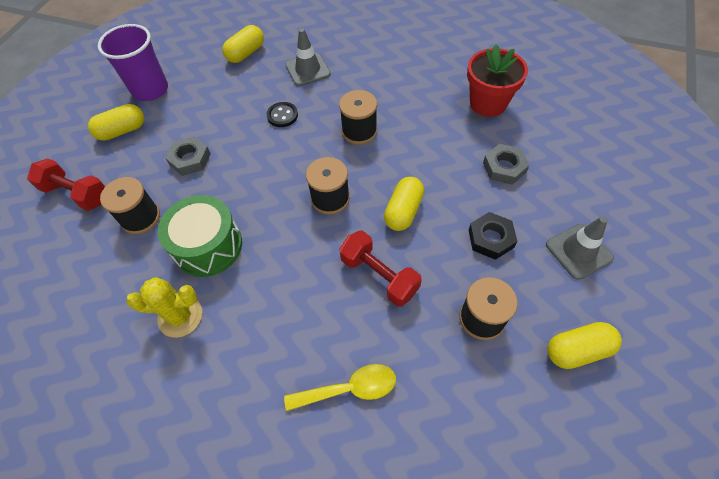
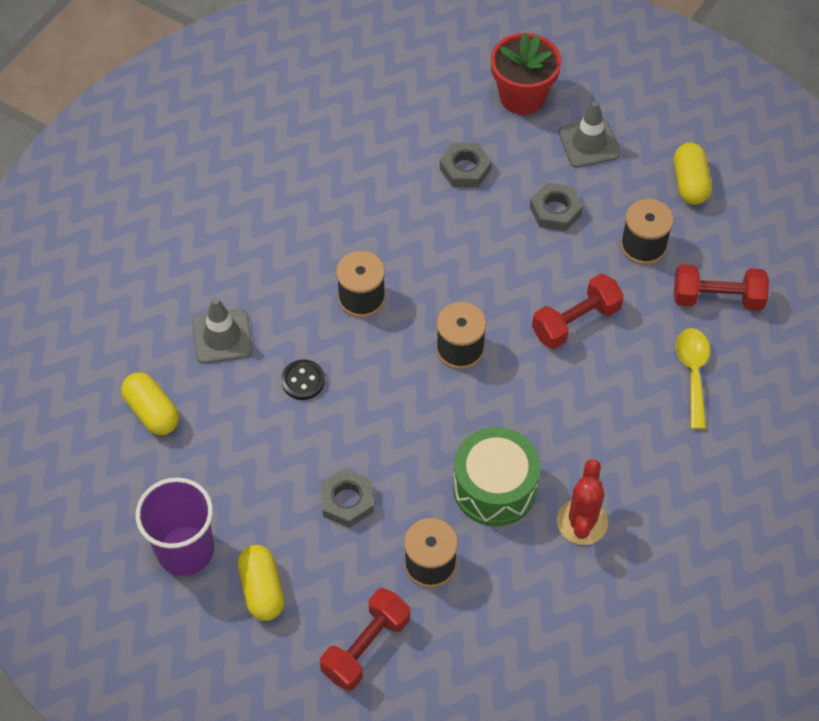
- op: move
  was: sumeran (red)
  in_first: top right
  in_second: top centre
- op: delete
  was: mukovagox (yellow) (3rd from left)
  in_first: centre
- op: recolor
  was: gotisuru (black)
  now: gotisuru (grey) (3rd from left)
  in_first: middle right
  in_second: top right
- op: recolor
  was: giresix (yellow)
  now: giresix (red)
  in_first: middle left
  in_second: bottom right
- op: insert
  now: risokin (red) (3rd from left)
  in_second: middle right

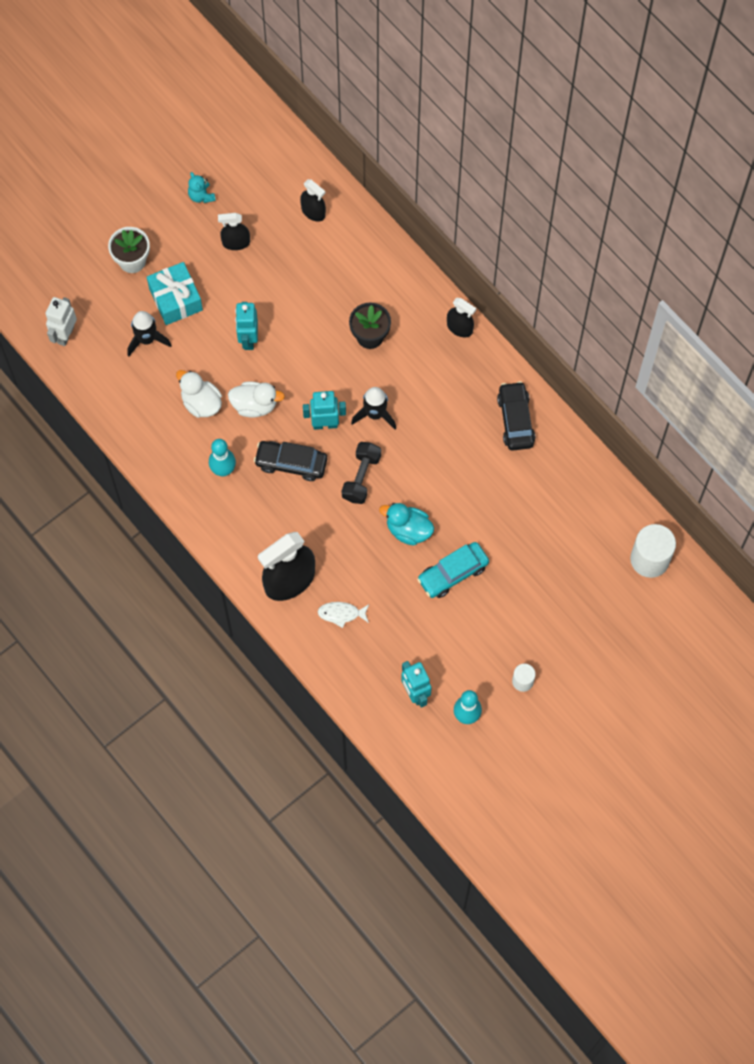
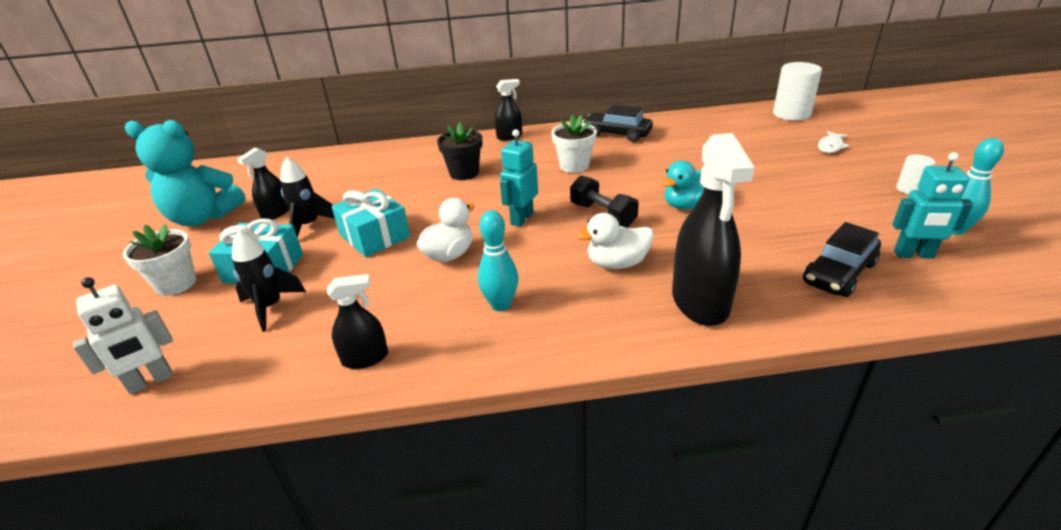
- op: resize
  was: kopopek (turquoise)
  in_first: top left
  in_second: top left
  ratio: 2.33
- op: move
  was: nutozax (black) (3rd from left in the first image)
  now: nutozax (black) (2nd from left)
  in_first: top centre
  in_second: centre
- op: rotate
  was: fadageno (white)
  in_first: top left
  in_second: middle left
  clockwise: -90
- op: replace
  was: fadageno (turquoise) (1st from left)
  now: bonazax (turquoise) (2nd from left)
  in_first: top left
  in_second: centre
- op: move
  was: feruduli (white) (1st from left in the first image)
  now: feruduli (white) (2nd from left)
  in_first: middle left
  in_second: centre
- op: move
  was: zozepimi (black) (2nd from left)
  in_first: centre
  in_second: middle left
- op: move
  was: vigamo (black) (1st from left in the first image)
  now: vigamo (black) (2nd from left)
  in_first: centre
  in_second: middle right
- op: delete
  was: vigamo (turquoise)
  in_first: centre
- op: move
  was: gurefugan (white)
  in_first: centre
  in_second: top right
- op: insert
  now: sumeran (white) (2nd from left)
  in_second: top centre

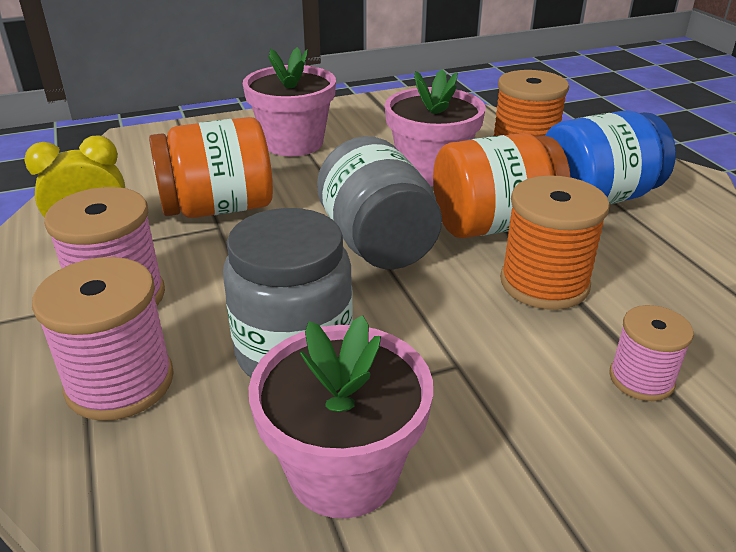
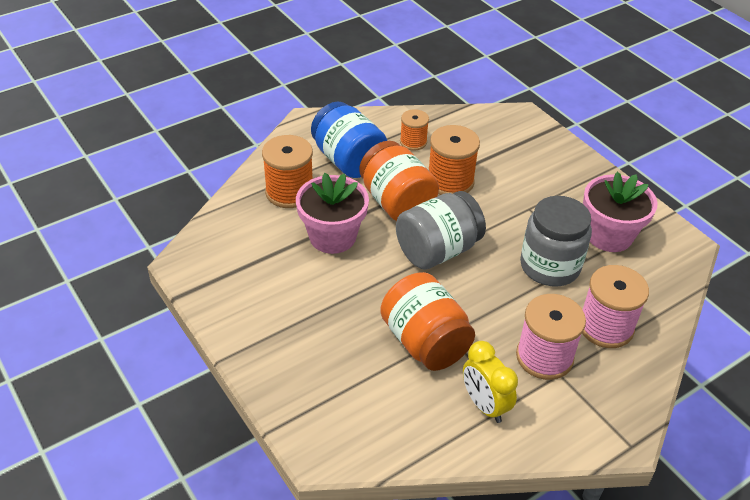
- op: delete
  was: sumeran (pink) (1st from left)
  in_first: top centre
- op: delete
  was: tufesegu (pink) (3rd from left)
  in_first: middle right
- op: insert
  now: tufesegu (orange) (2nd from left)
  in_second: top centre

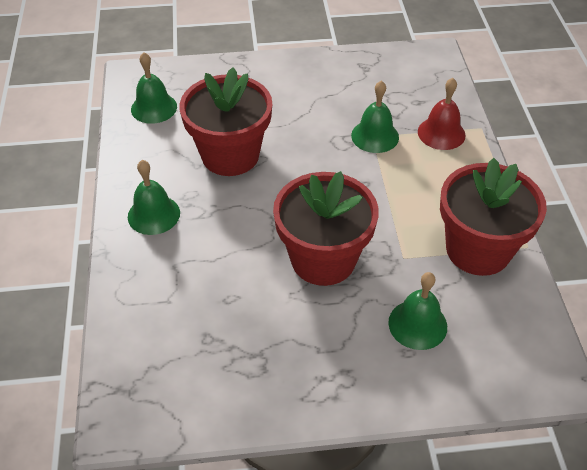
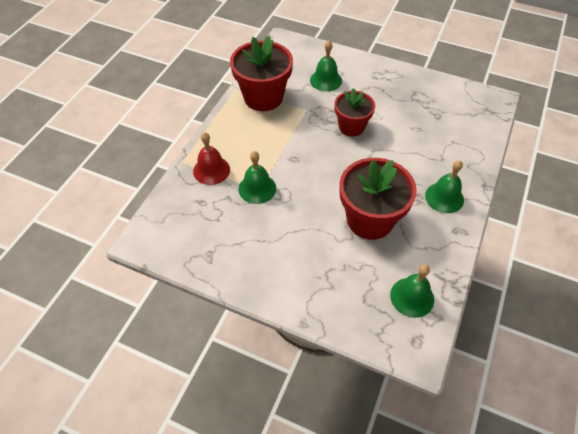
- op: resize
  was: sumeran (red) (2nd from left)
  in_first: centre
  in_second: top centre
  ratio: 0.63

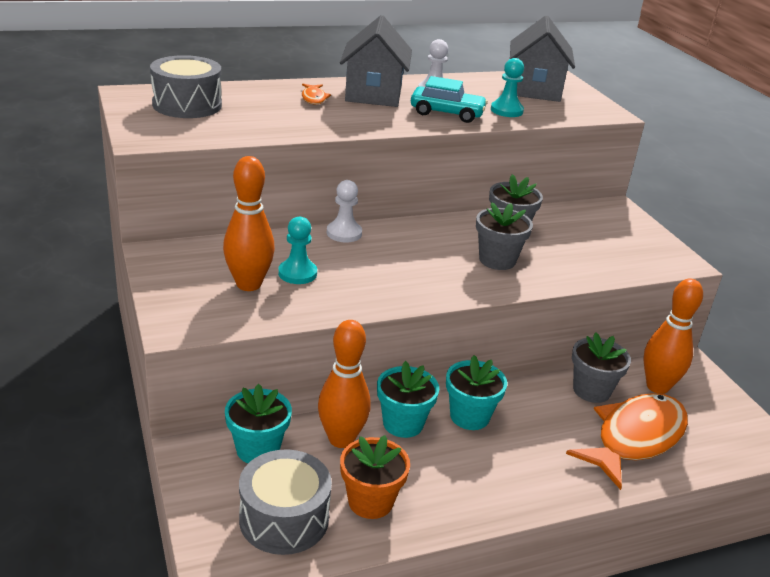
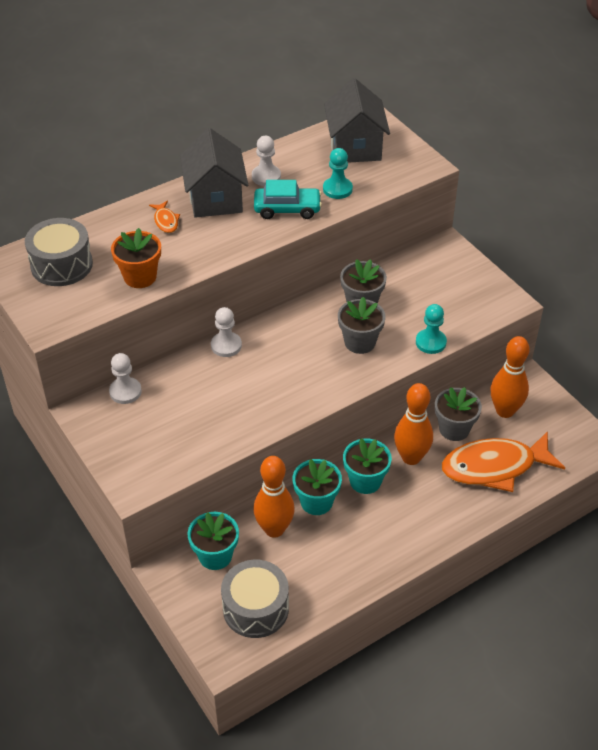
- op: move
  was: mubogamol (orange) (1st from left in the first image)
  now: mubogamol (orange) (2nd from left)
  in_first: middle left
  in_second: middle right
- op: move
  was: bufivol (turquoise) (1st from left in the first image)
  now: bufivol (turquoise) (2nd from left)
  in_first: centre
  in_second: middle right
- op: rotate
  was: gurefugan (orange) (2nd from left)
  in_first: bottom right
  in_second: middle right
  clockwise: -135
- op: move
  was: sumeran (orange)
  in_first: bottom centre
  in_second: middle left
- op: insert
  now: bufivol (white) (1st from left)
  in_second: middle left

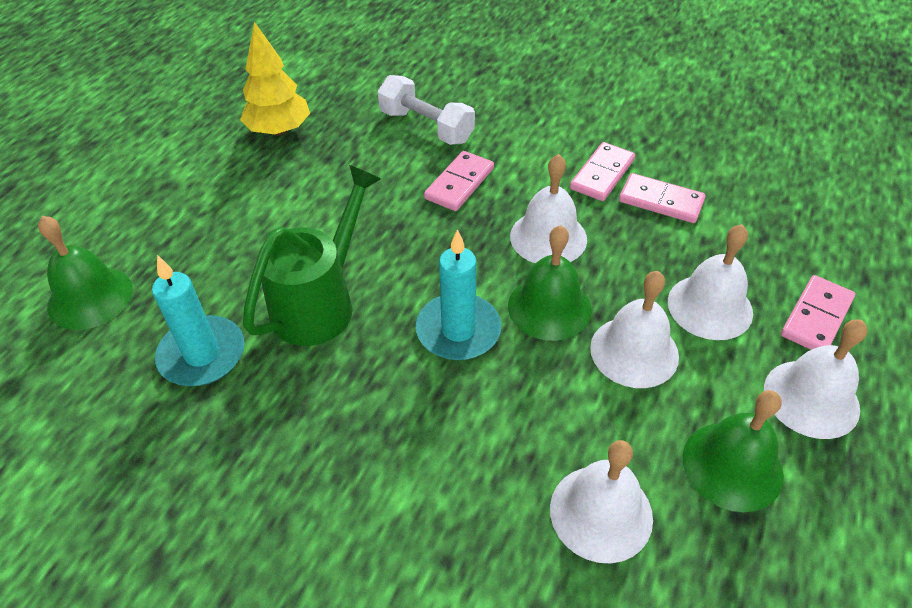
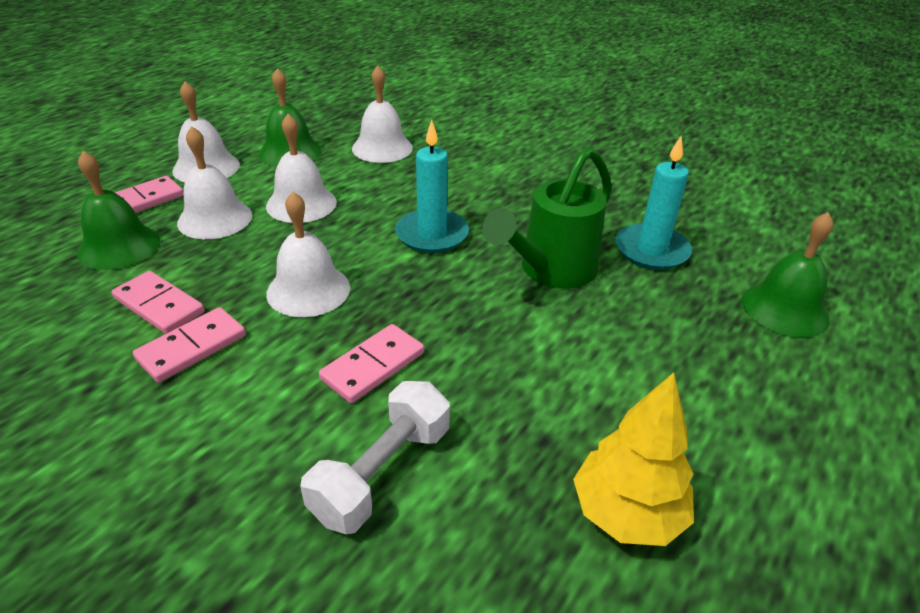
- op: rotate
  was: risokin (white)
  in_first: top centre
  in_second: bottom centre
  clockwise: 75
- op: move
  was: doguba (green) (2nd from left in the first image)
  now: doguba (green) (1st from left)
  in_first: centre
  in_second: middle left

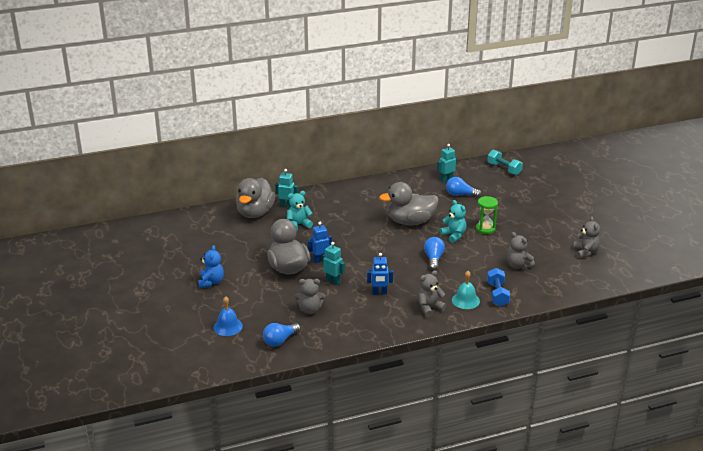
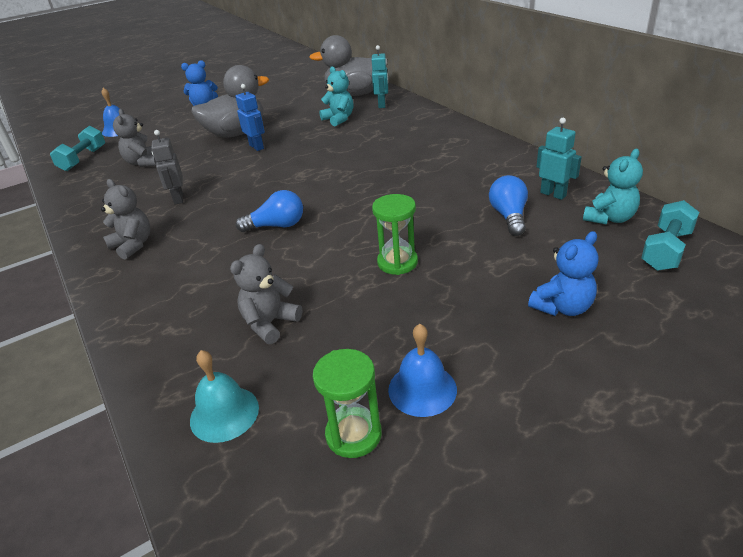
- op: delete
  was: feruduli (grey) (3rd from left)
  in_first: centre
- op: move
  was: kopopek (turquoise) (2nd from left)
  in_first: centre
  in_second: middle right
- op: replace
  was: kopopek (grey) (4th from left)
  now: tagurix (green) (1st from left)
  in_first: middle right
  in_second: bottom centre
- op: delete
  was: fadageno (turquoise) (2nd from left)
  in_first: centre
- op: recolor
  was: fadageno (blue) (2nd from left)
  now: fadageno (grey)
  in_first: centre
  in_second: top left
- op: delete
  was: risokin (blue)
  in_first: middle right
- op: move
  was: doguba (turquoise)
  in_first: centre
  in_second: bottom left
- op: replace
  was: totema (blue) (1st from left)
  now: risokin (turquoise) (1st from left)
  in_first: bottom centre
  in_second: top left
- op: insert
  now: kopopek (blue) (2nd from left)
  in_second: middle right
- op: insert
  now: doguba (blue) (2nd from left)
  in_second: centre

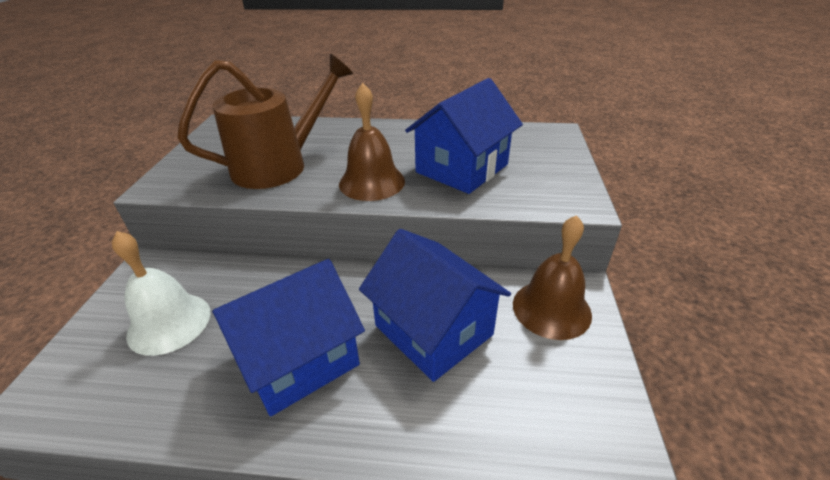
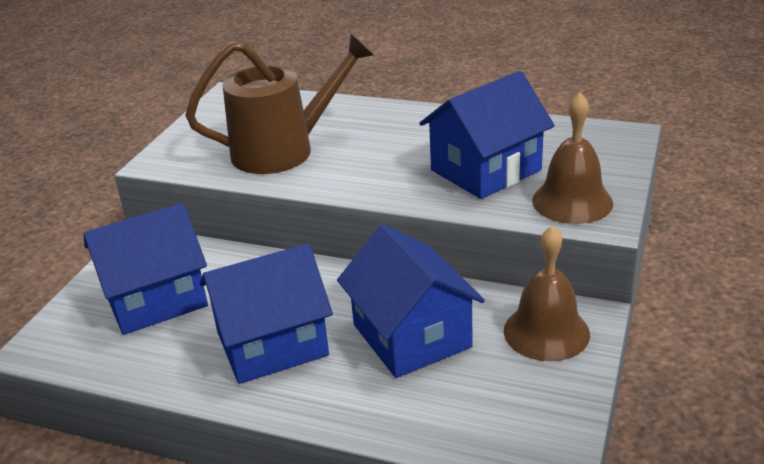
- op: move
  was: doguba (brown) (1st from left in the first image)
  now: doguba (brown) (2nd from left)
  in_first: top centre
  in_second: middle right
- op: replace
  was: doguba (white)
  now: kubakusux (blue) (1st from left)
  in_first: middle left
  in_second: middle left

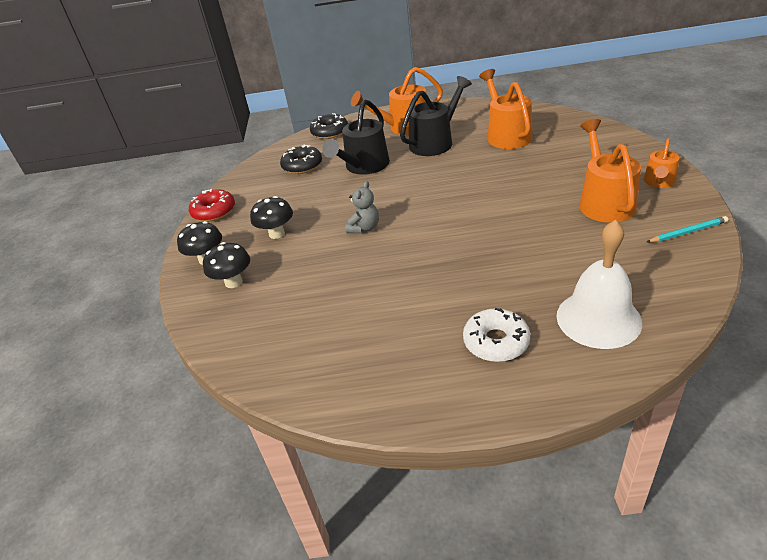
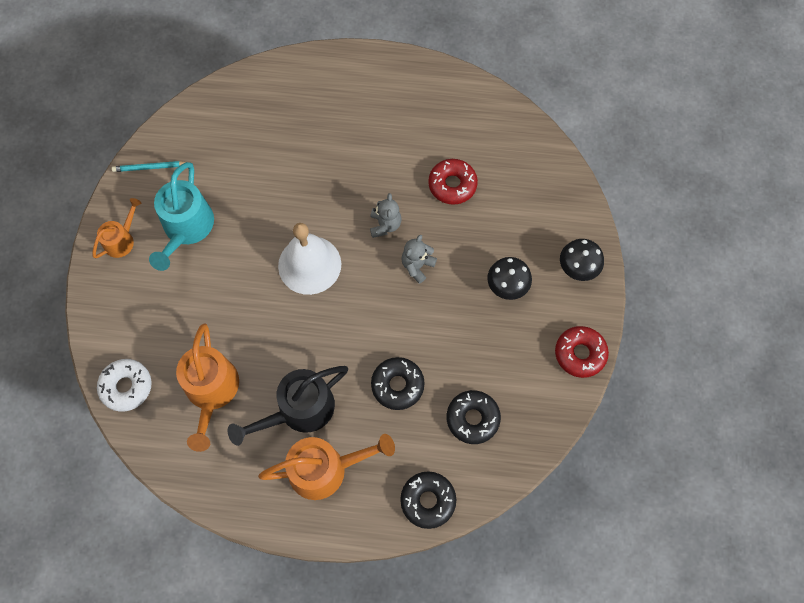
- op: replace
  was: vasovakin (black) (1st from left)
  now: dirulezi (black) (1st from left)
  in_first: top centre
  in_second: centre
- op: recolor
  was: vasovakin (orange) (3rd from left)
  now: vasovakin (turquoise)
  in_first: top right
  in_second: middle left
- op: move
  was: doguba (white)
  in_first: middle right
  in_second: centre
- op: delete
  was: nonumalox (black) (2nd from left)
  in_first: middle left
- op: move
  was: dirulezi (white)
  in_first: centre
  in_second: middle left
- op: insert
  now: dirulezi (red) (1st from left)
  in_second: top centre
- op: insert
  now: kopopek (grey) (1st from left)
  in_second: centre

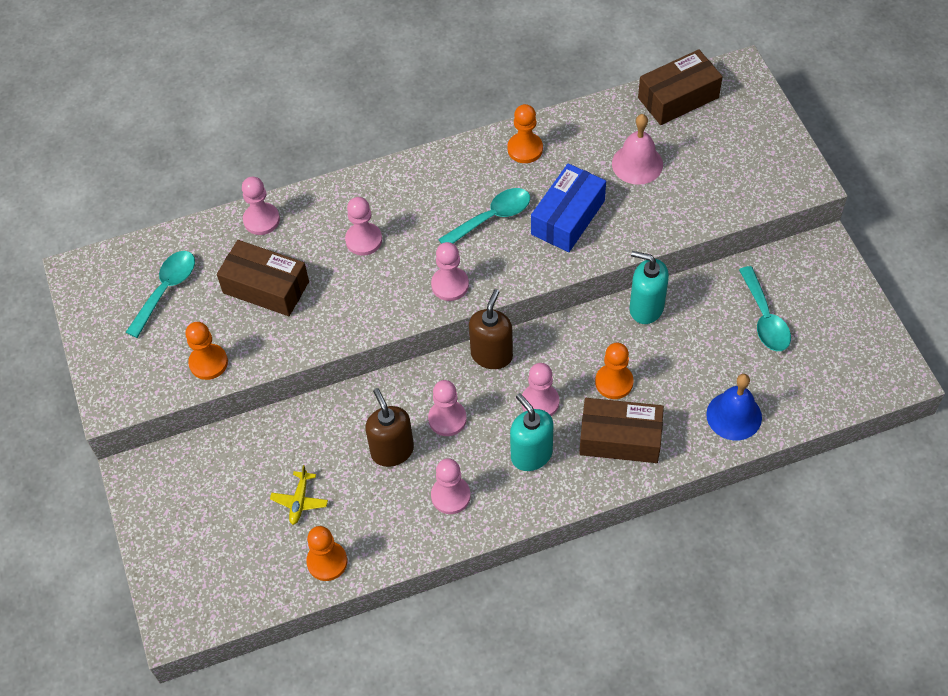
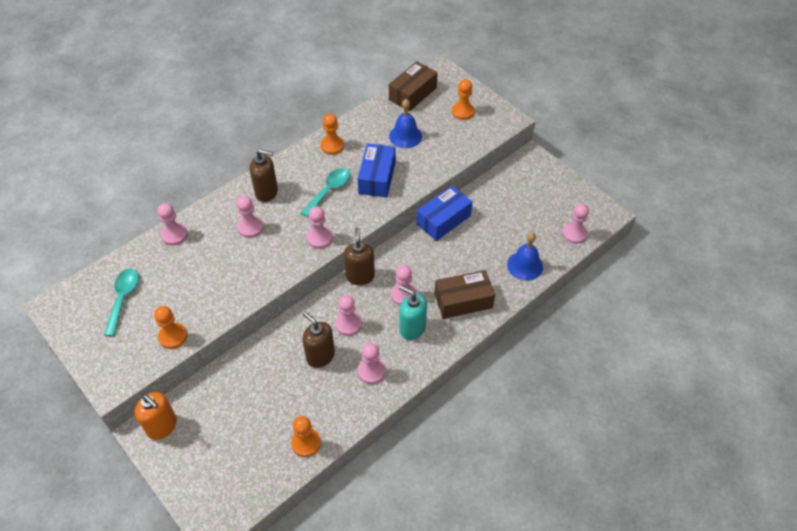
- op: recolor
  was: doguba (pink)
  now: doguba (blue) (1st from left)
  in_first: top right
  in_second: top centre
- op: delete
  was: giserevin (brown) (1st from left)
  in_first: middle left
- op: replace
  was: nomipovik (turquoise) (2nd from left)
  now: giserevin (blue) (2nd from left)
  in_first: middle right
  in_second: centre
- op: delete
  was: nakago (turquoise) (3rd from left)
  in_first: middle right
- op: move
  was: bufivol (orange) (4th from left)
  in_first: centre
  in_second: top centre
- op: delete
  was: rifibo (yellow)
  in_first: bottom left
- op: insert
  now: nomipovik (brown) (1st from left)
  in_second: top left
- op: insert
  now: bufivol (pink) (7th from left)
  in_second: middle right
- op: insert
  now: nomipovik (orange)
  in_second: bottom left

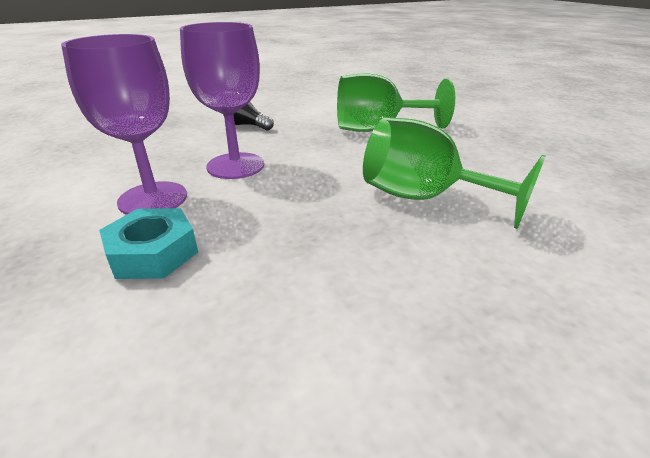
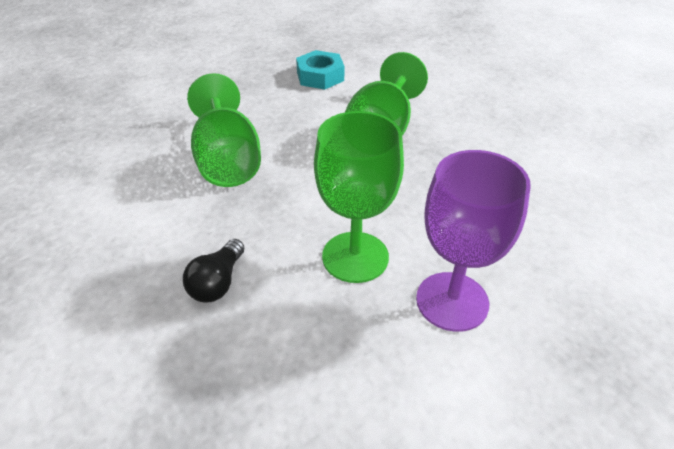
- op: recolor
  was: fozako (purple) (2nd from left)
  now: fozako (green) (2nd from left)
  in_first: top centre
  in_second: centre
- op: move
  was: gotisuru (turquoise)
  in_first: middle left
  in_second: top centre

